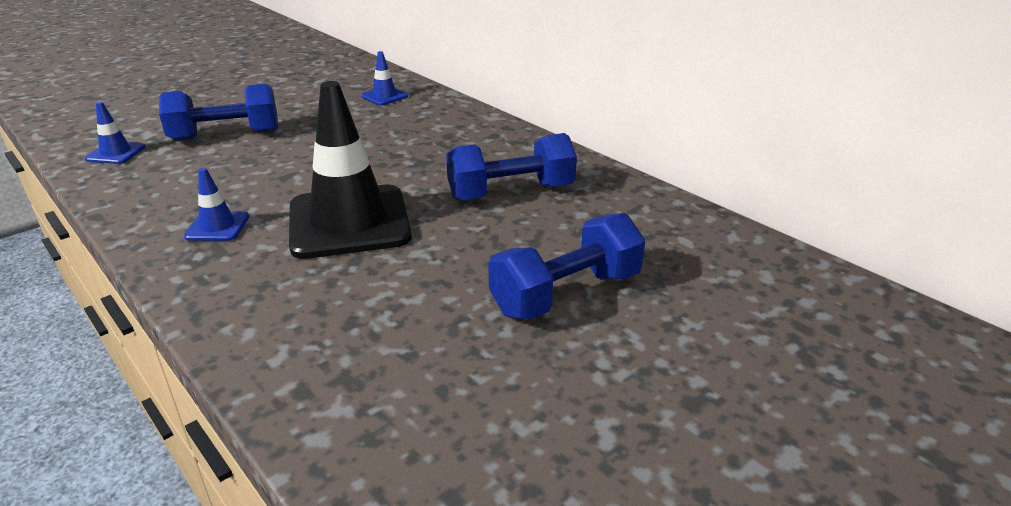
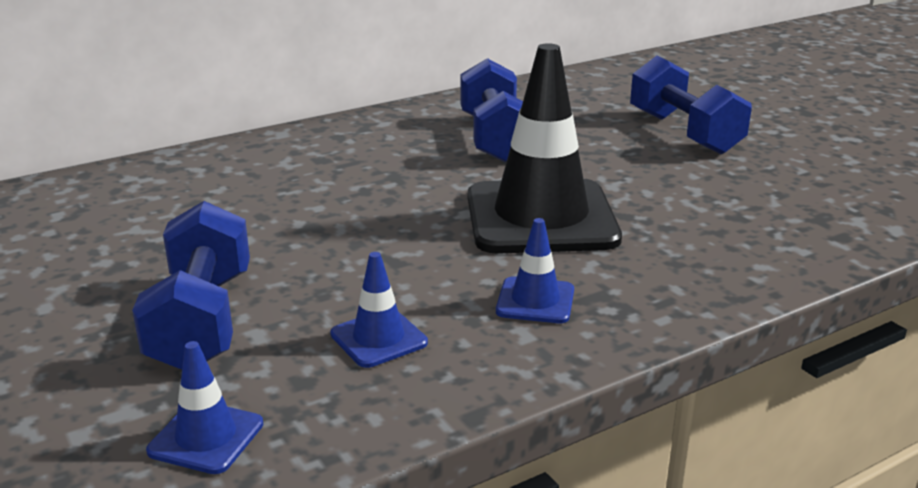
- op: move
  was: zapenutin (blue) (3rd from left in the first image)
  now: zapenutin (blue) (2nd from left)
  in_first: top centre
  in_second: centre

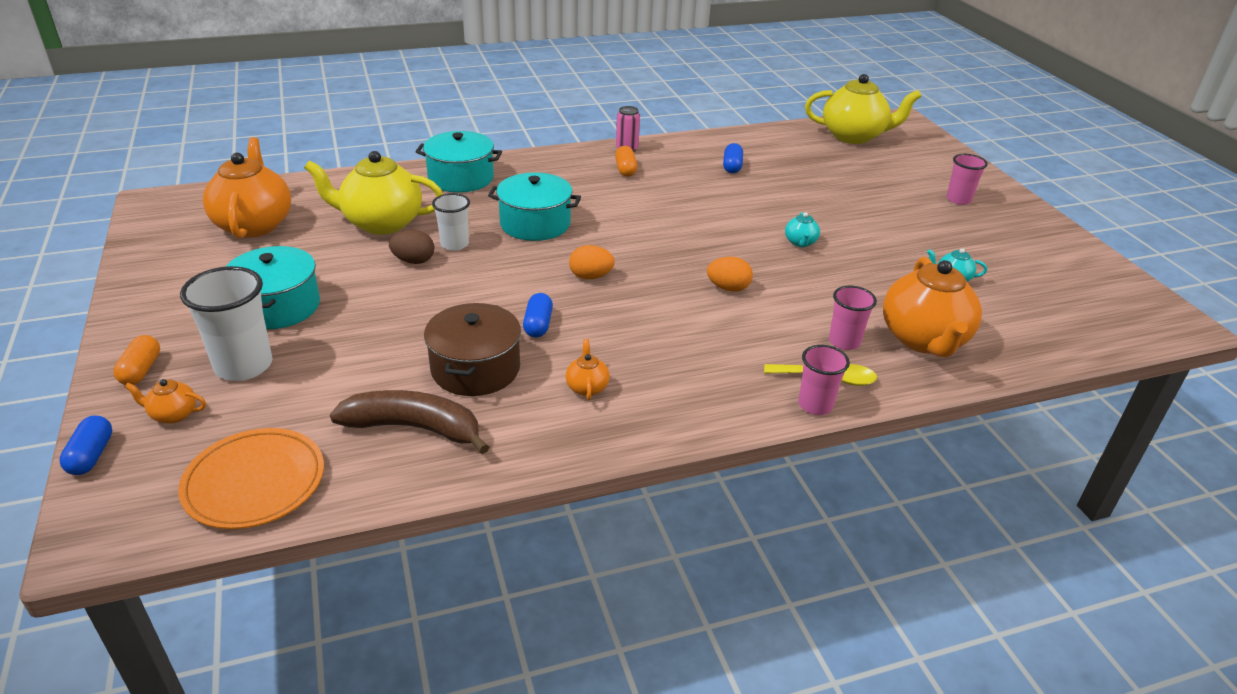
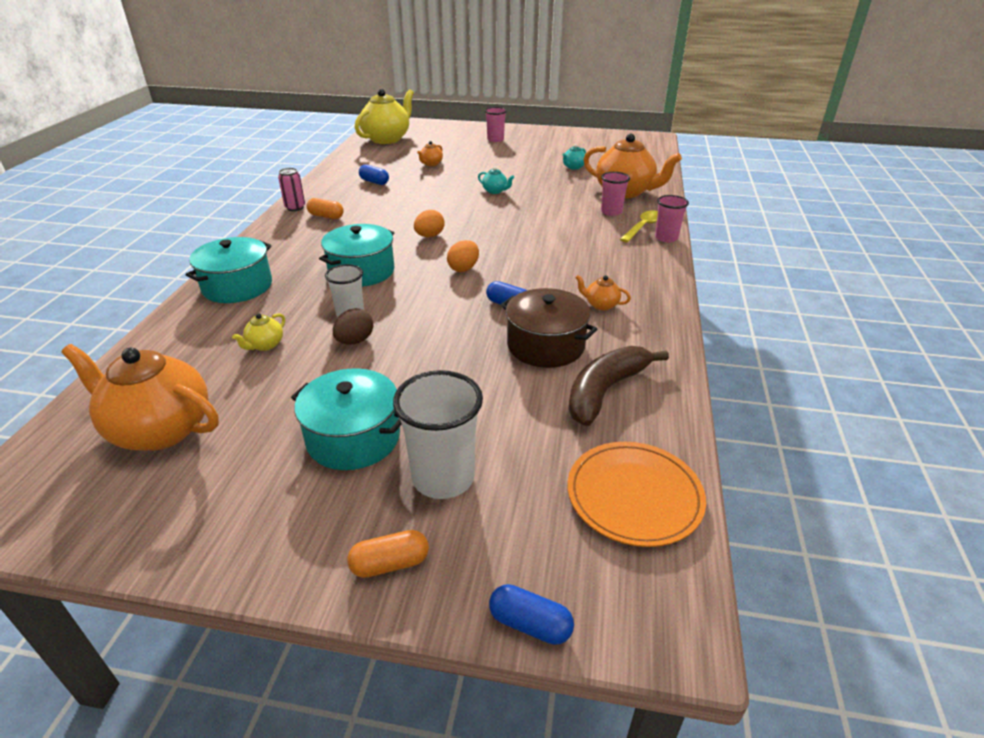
- op: resize
  was: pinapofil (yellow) (1st from left)
  in_first: top left
  in_second: middle left
  ratio: 0.43
- op: move
  was: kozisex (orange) (2nd from left in the first image)
  now: kozisex (orange) (1st from left)
  in_first: centre
  in_second: top centre
- op: rotate
  was: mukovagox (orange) (1st from left in the first image)
  in_first: middle left
  in_second: bottom centre
  clockwise: -45
- op: move
  was: pinapofil (orange) (1st from left in the first image)
  now: pinapofil (orange) (2nd from left)
  in_first: middle left
  in_second: top centre

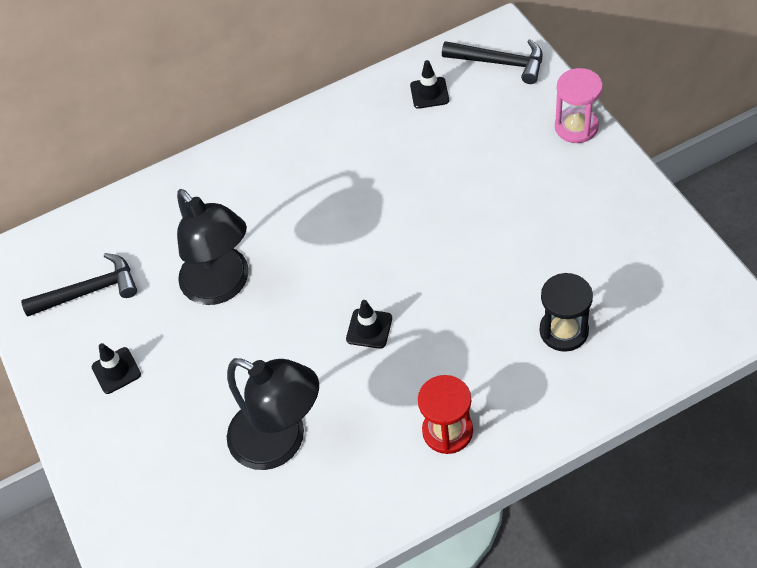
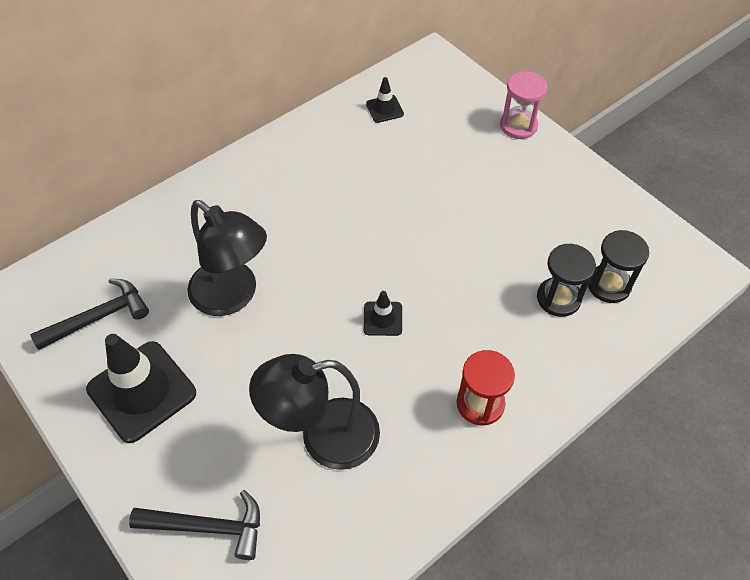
- op: move
  was: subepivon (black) (2nd from left)
  in_first: top centre
  in_second: bottom left
- op: resize
  was: zapenutin (black) (1st from left)
  in_first: middle left
  in_second: bottom left
  ratio: 2.08
- op: rotate
  was: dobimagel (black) (2nd from left)
  in_first: bottom centre
  in_second: bottom centre
  clockwise: 150
- op: insert
  now: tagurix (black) (2nd from left)
  in_second: middle right

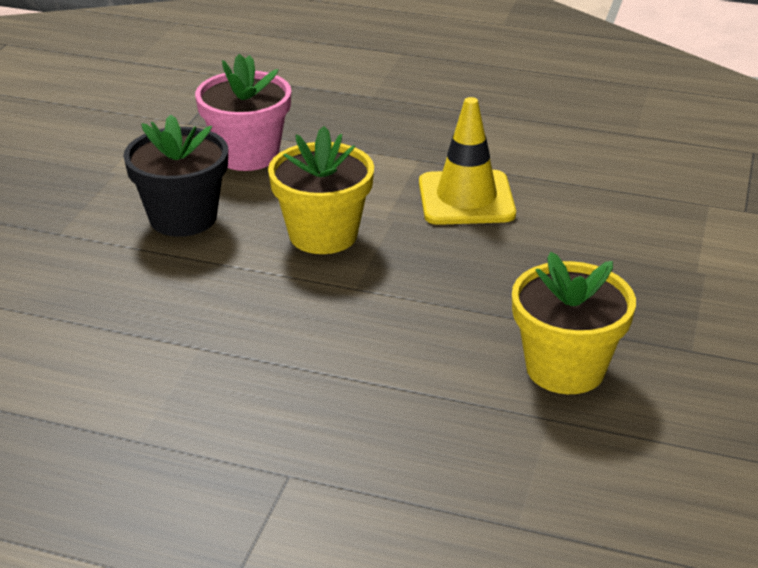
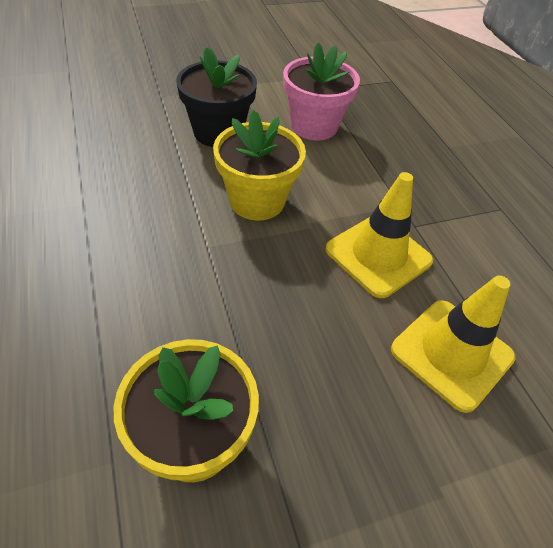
- op: insert
  now: zapenutin (yellow) (2nd from left)
  in_second: middle right

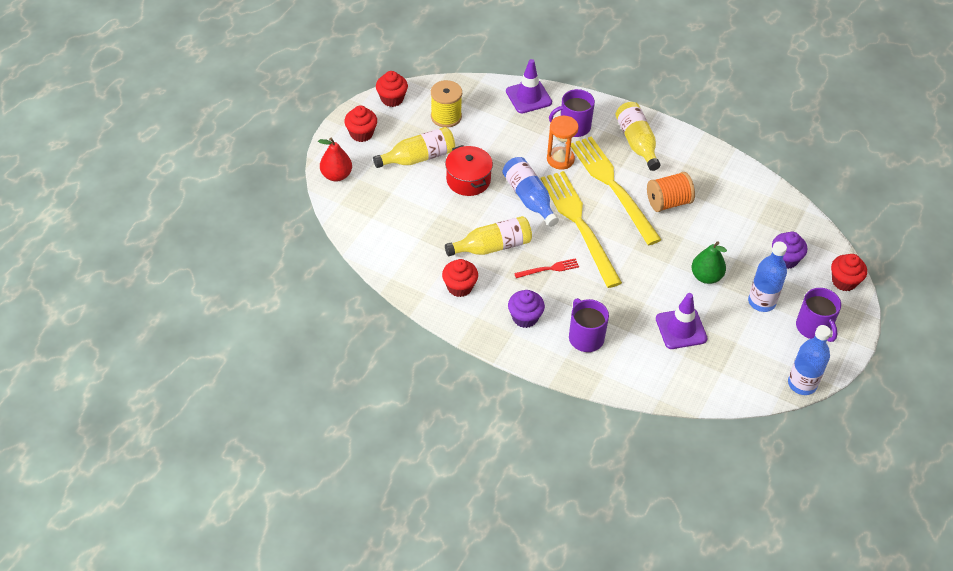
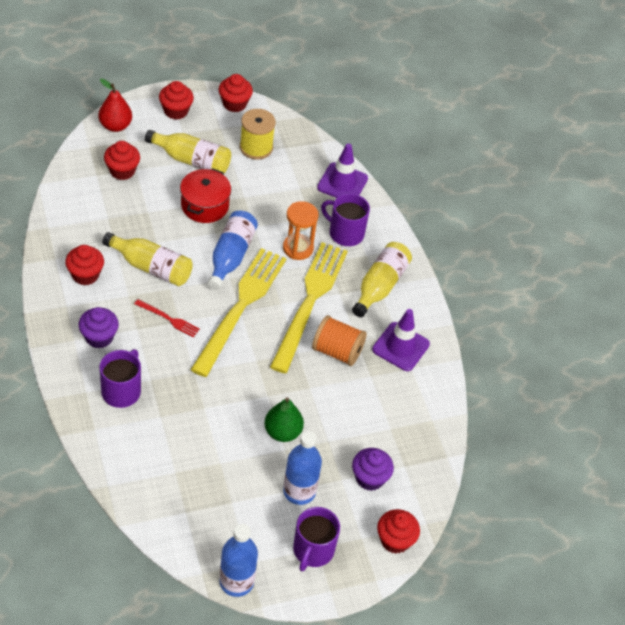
- op: move
  was: zapenutin (purple) (2nd from left)
  in_first: middle right
  in_second: centre
- op: insert
  now: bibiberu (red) (2nd from left)
  in_second: top left

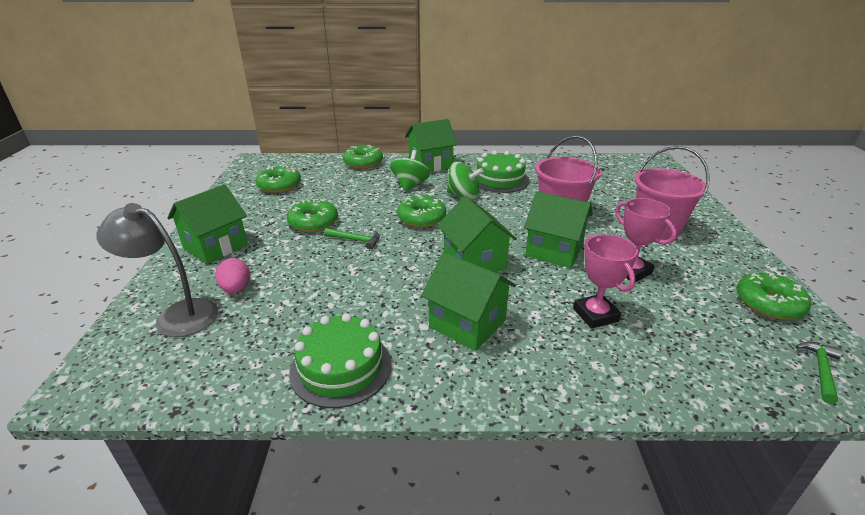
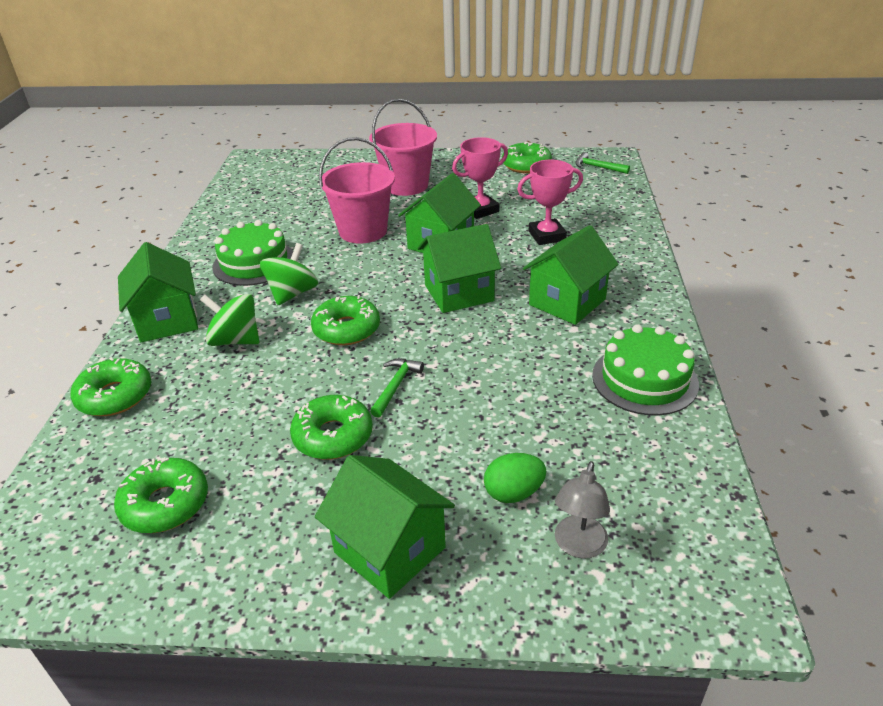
- op: resize
  was: dobimagel (grey)
  in_first: middle left
  in_second: bottom centre
  ratio: 0.63
- op: recolor
  was: kozisex (pink)
  now: kozisex (green)
  in_first: middle left
  in_second: bottom centre

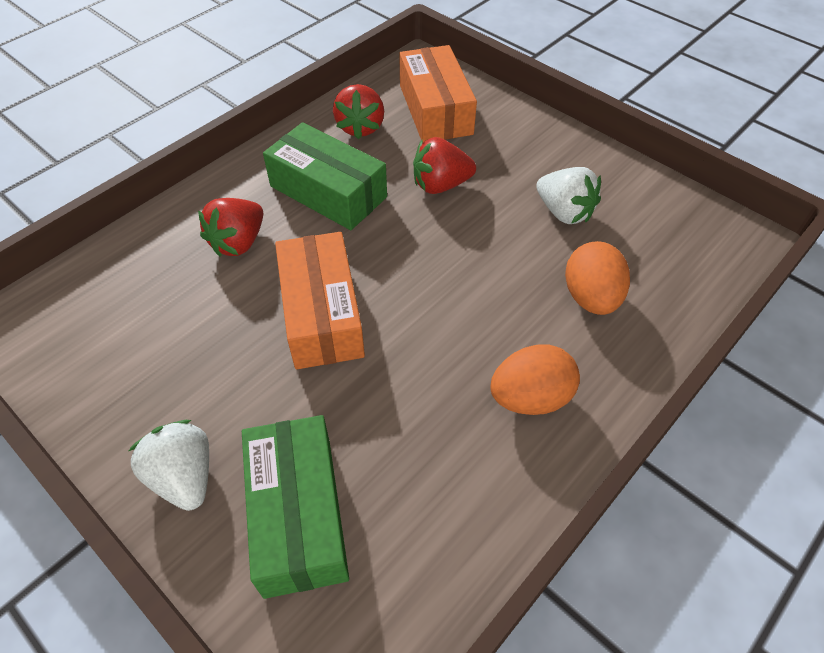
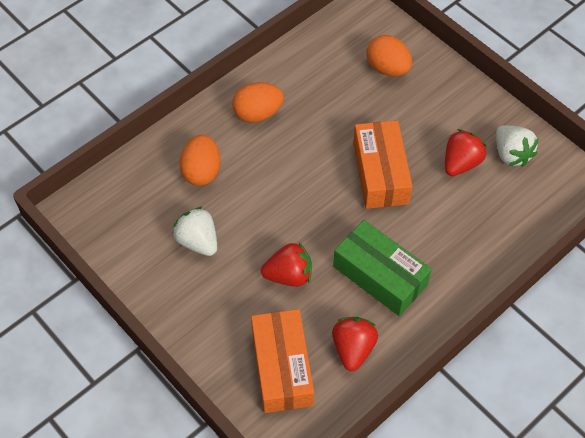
- op: move
  was: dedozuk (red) (1st from left in the first image)
  now: dedozuk (red) (3rd from left)
  in_first: middle left
  in_second: middle right
- op: replace
  was: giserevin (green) (1st from left)
  now: kozisex (orange) (3rd from left)
  in_first: bottom centre
  in_second: top centre
- op: move
  was: dedozuk (white) (1st from left in the first image)
  now: dedozuk (white) (2nd from left)
  in_first: bottom left
  in_second: middle right

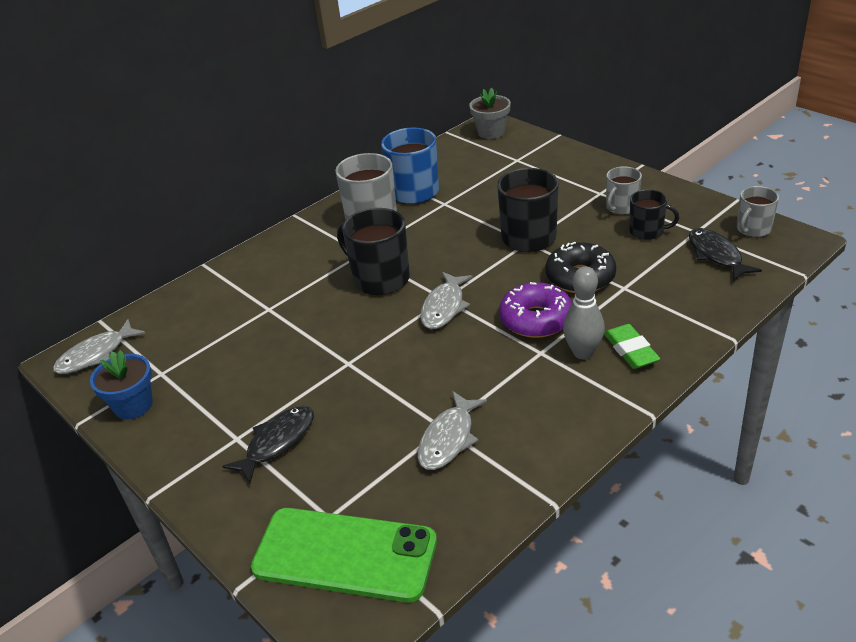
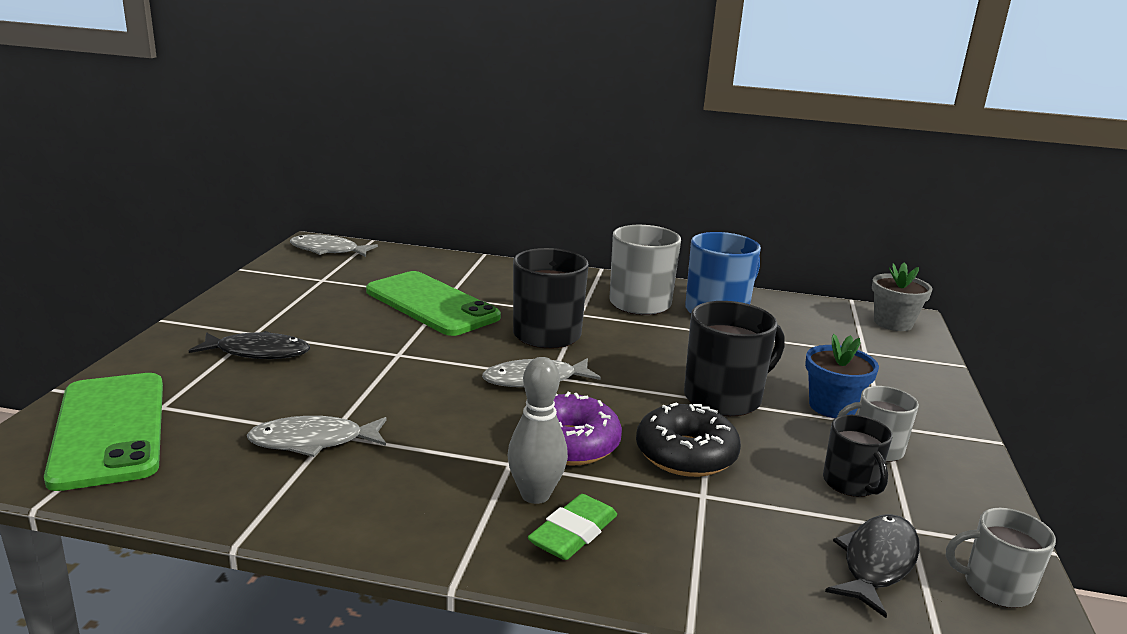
- op: move
  was: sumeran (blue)
  in_first: middle left
  in_second: middle right
- op: insert
  now: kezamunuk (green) (2nd from left)
  in_second: centre

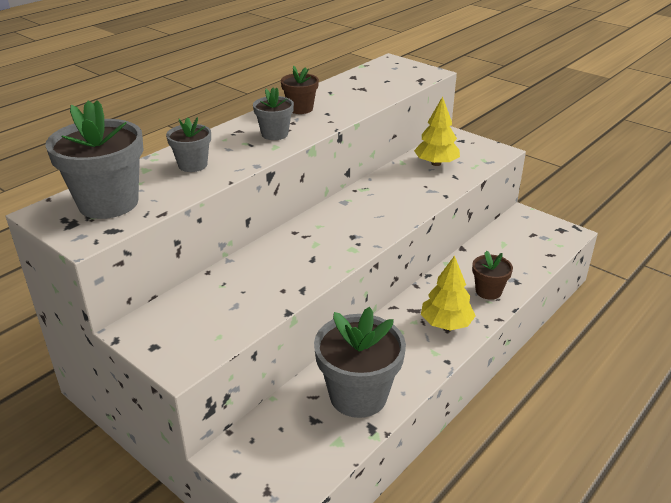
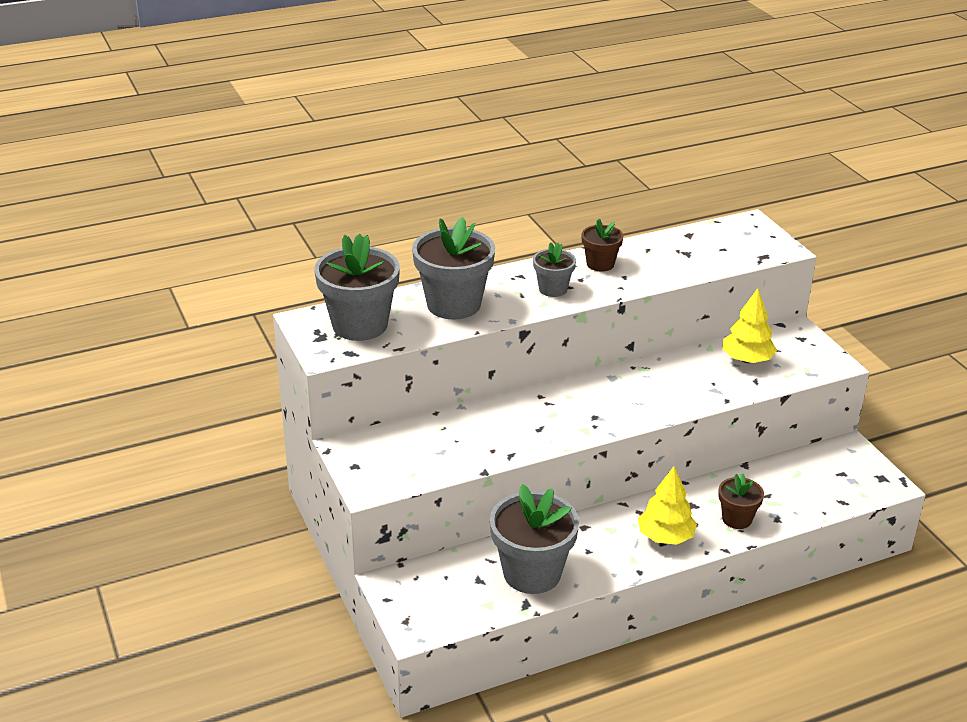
- op: resize
  was: sumeran (grey) (2nd from left)
  in_first: top left
  in_second: centre
  ratio: 1.86

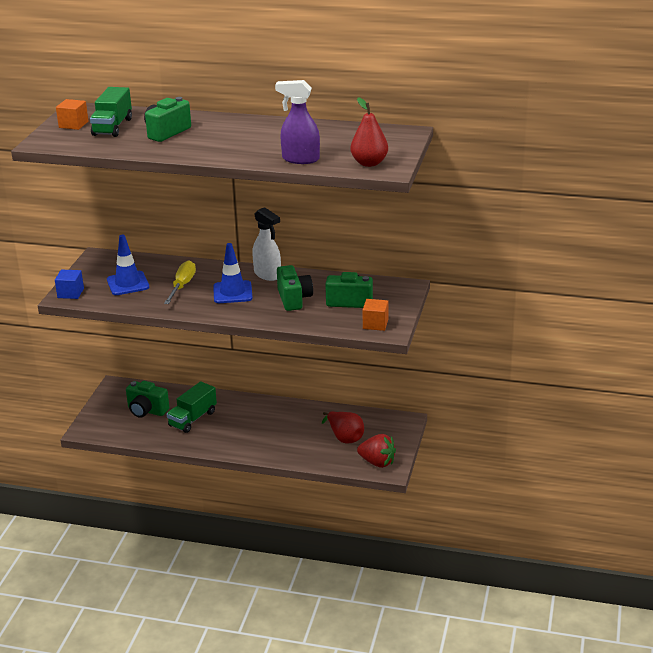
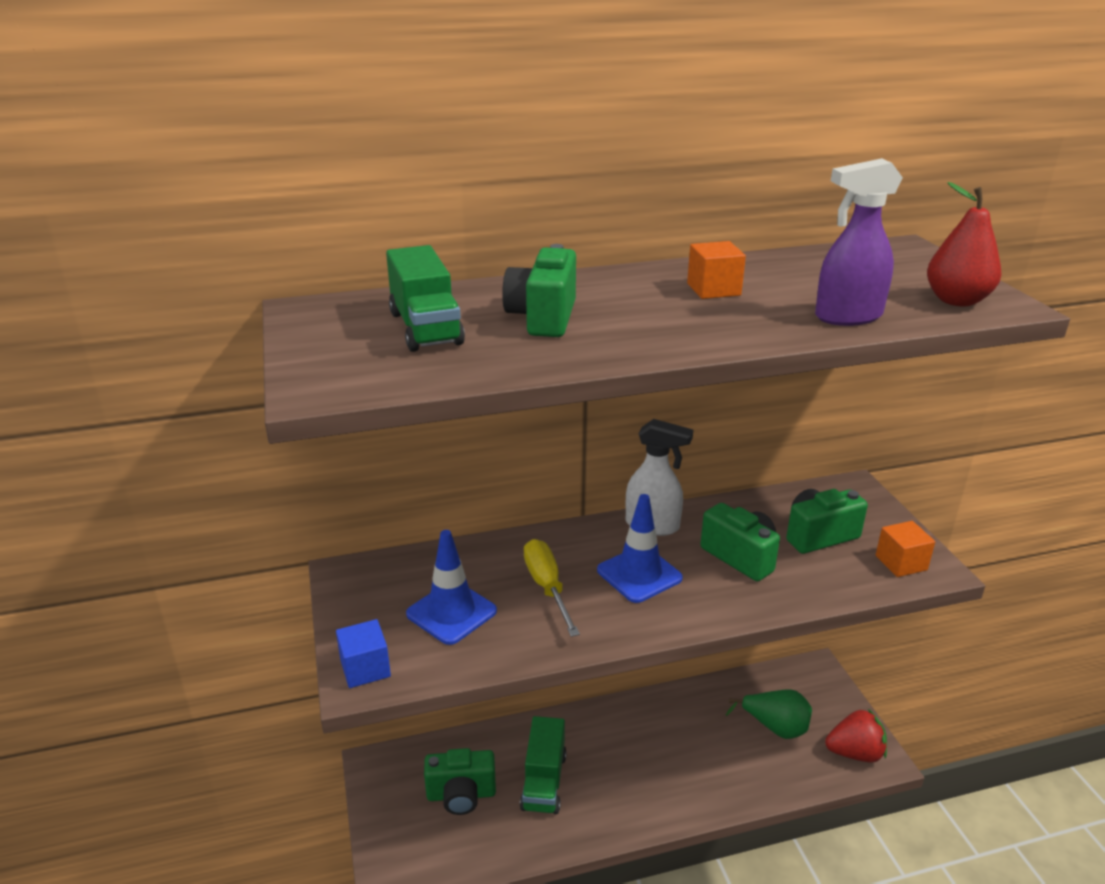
- op: move
  was: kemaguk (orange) (1st from left)
  in_first: top left
  in_second: top centre
- op: recolor
  was: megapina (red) (1st from left)
  now: megapina (green)
  in_first: centre
  in_second: bottom right

